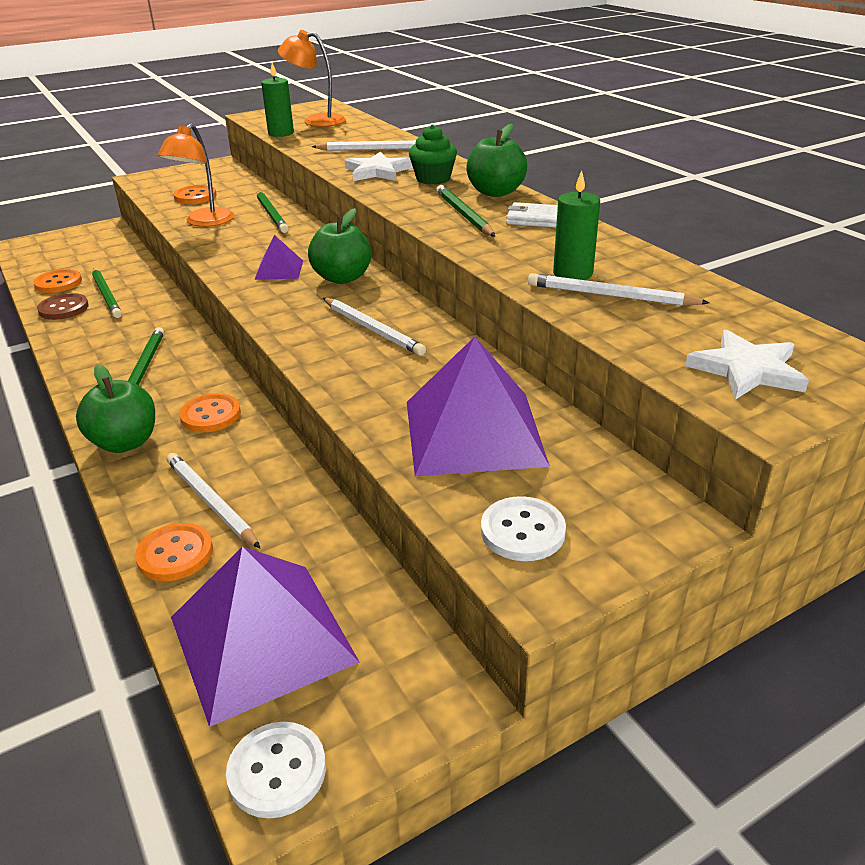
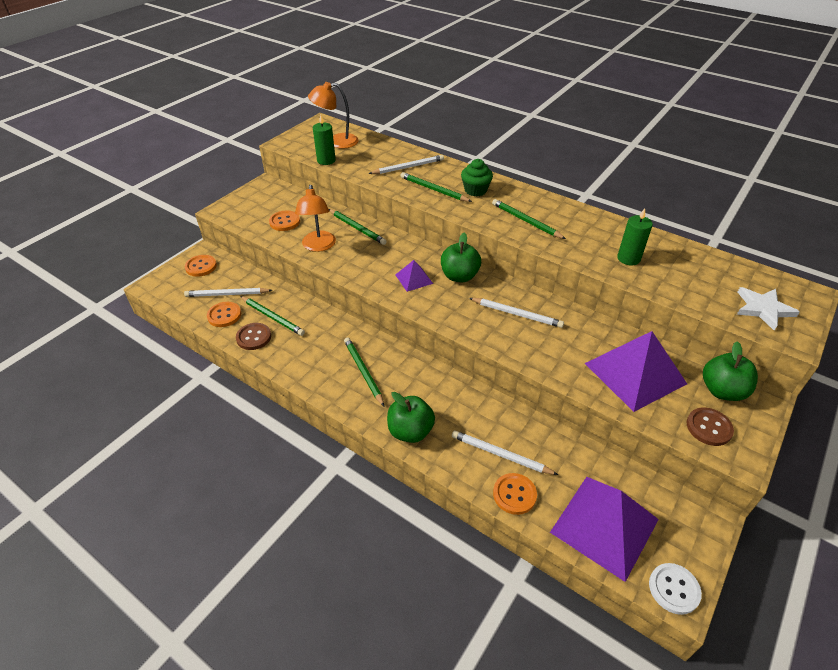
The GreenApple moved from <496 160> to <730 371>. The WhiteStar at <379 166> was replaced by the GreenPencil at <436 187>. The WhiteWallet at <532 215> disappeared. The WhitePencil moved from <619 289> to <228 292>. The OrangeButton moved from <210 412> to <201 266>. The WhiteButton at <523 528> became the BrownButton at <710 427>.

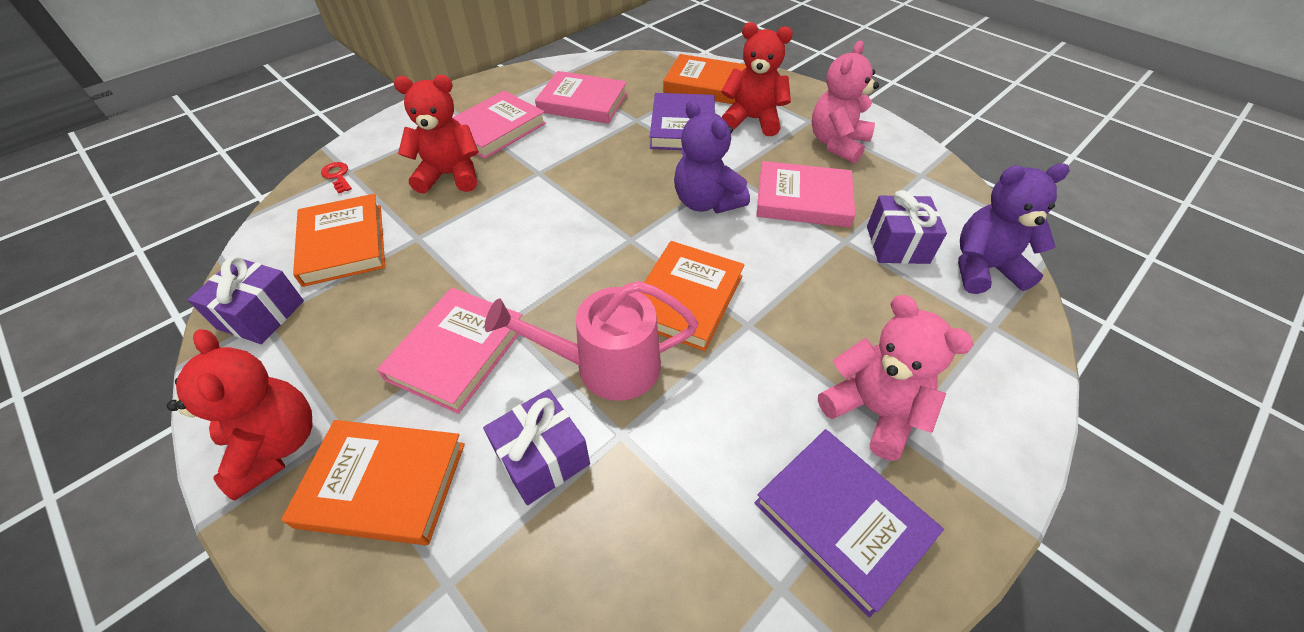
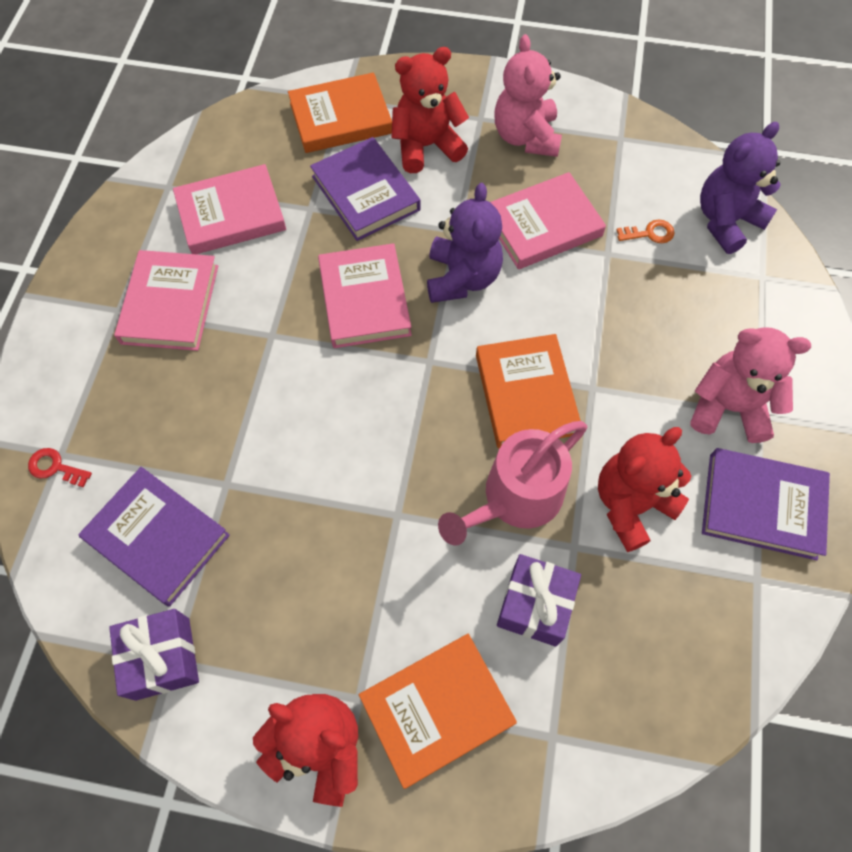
The RedTeddyBear moved from <436 134> to <644 489>. The PurpleTeddyBear at <712 156> turned 105 degrees counterclockwise. The PurpleGift at <907 227> was replaced by the OrangeKey at <646 231>. The OrangeBook at <339 240> became the PurpleBook at <154 537>. The PinkBook moved from <449 351> to <365 295>.

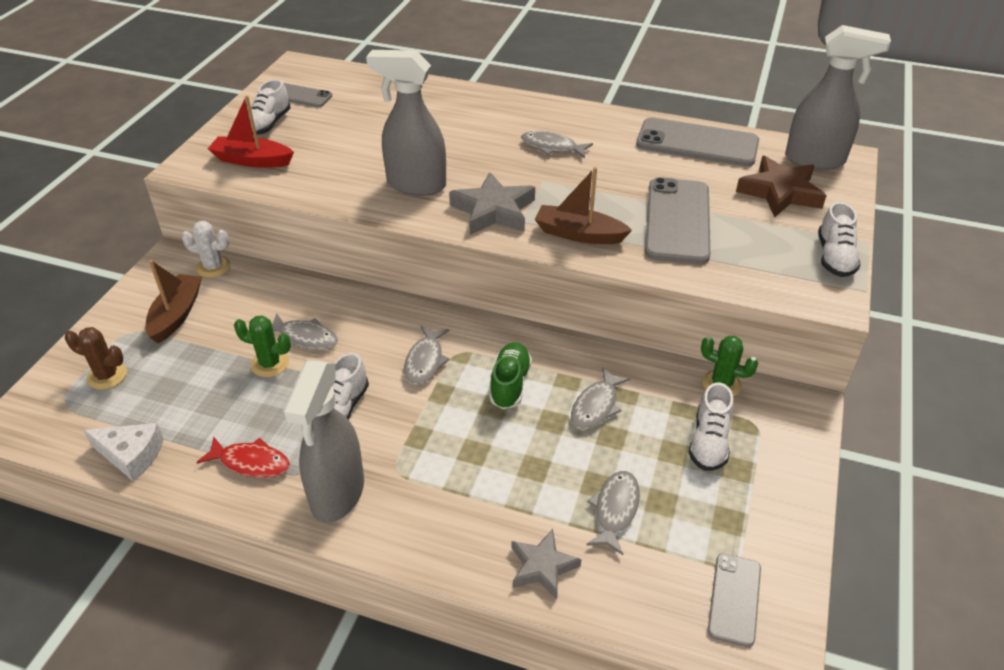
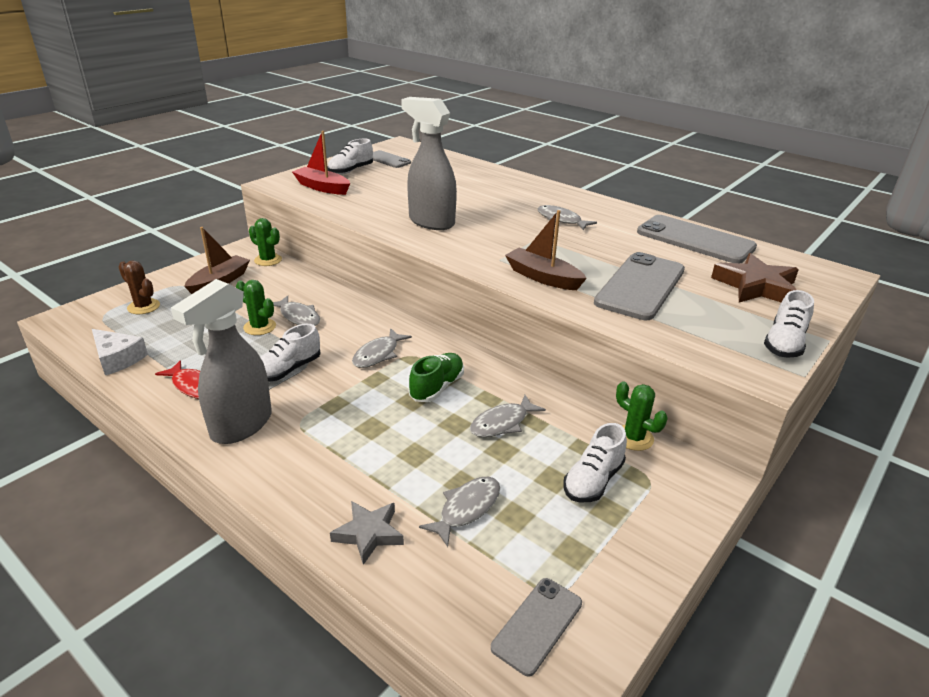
The GreySprayBottle at <838 97> disappeared. The GreyStar at <492 203> disappeared. The WhiteCactus at <206 249> became the GreenCactus at <265 242>.

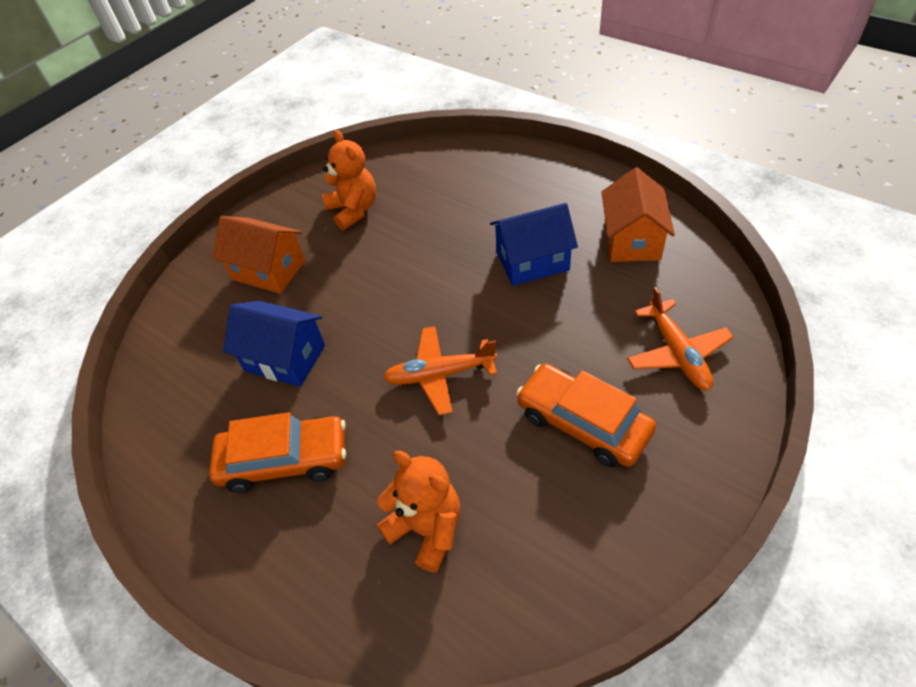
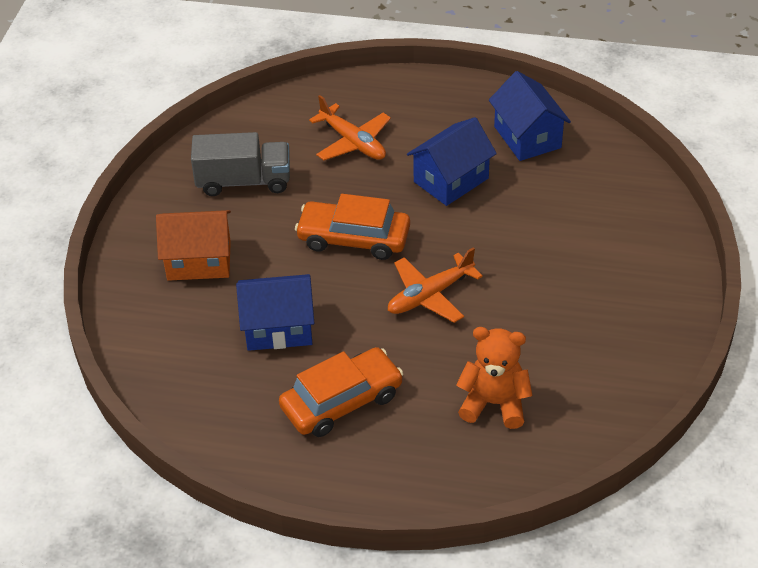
The OrangeTeddyBear at <349 180> was replaced by the GreyTruck at <240 164>. The OrangeHouse at <638 214> became the BlueHouse at <530 116>. The OrangePlane moved from <680 338> to <350 127>. The OrangeCar moved from <586 415> to <352 227>.

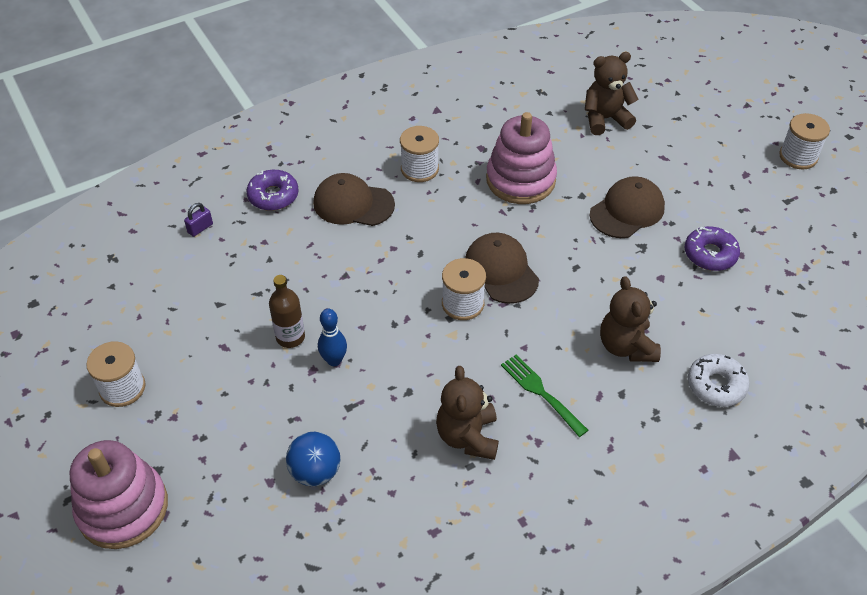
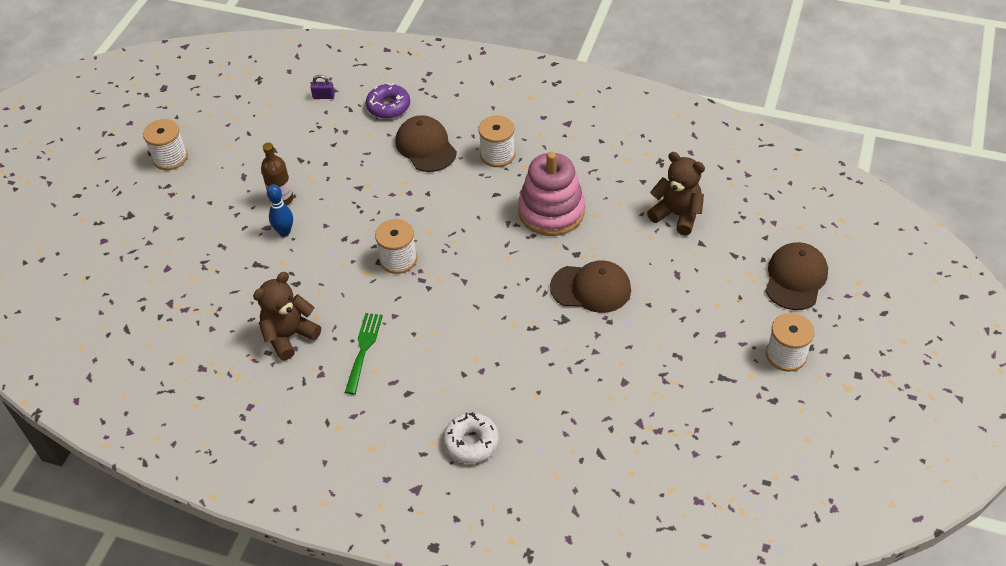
The PurpleDonut at <712 248> disappeared. The BrownCap moved from <502 268> to <796 276>. The BrownTeddyBear at <630 319> disappeared. The BlueBall at <313 459> disappeared. The PinkStackingToy at <119 494> disappeared.

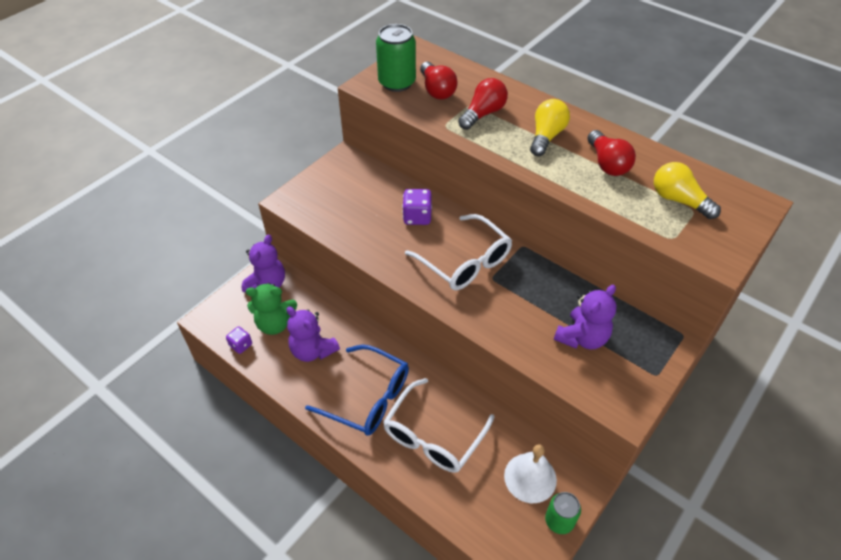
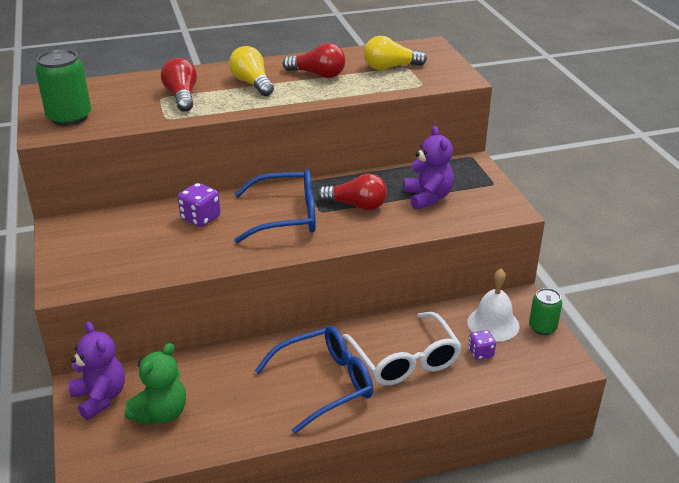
The RedLightBulb moved from <439 81> to <352 192>. The WhiteGlasses at <458 252> became the BlueGlasses at <275 206>. The PurpleTeddyBear at <313 334> disappeared. The PurpleDice moved from <239 340> to <482 345>.

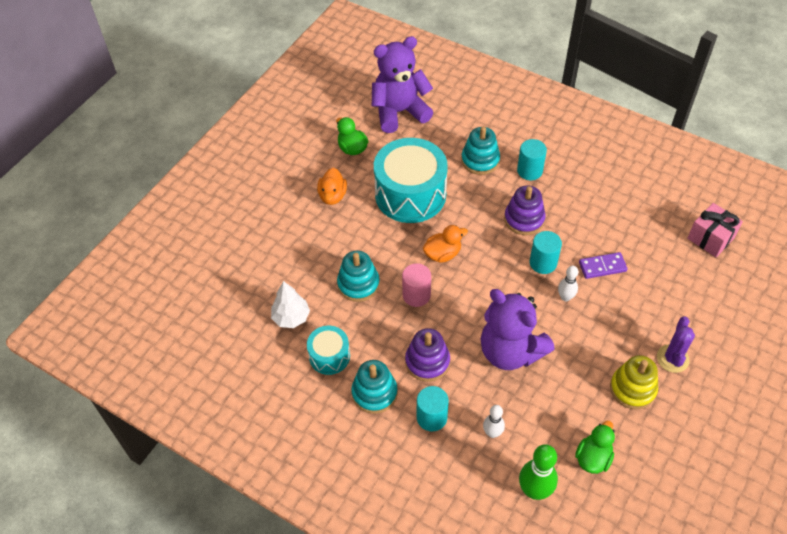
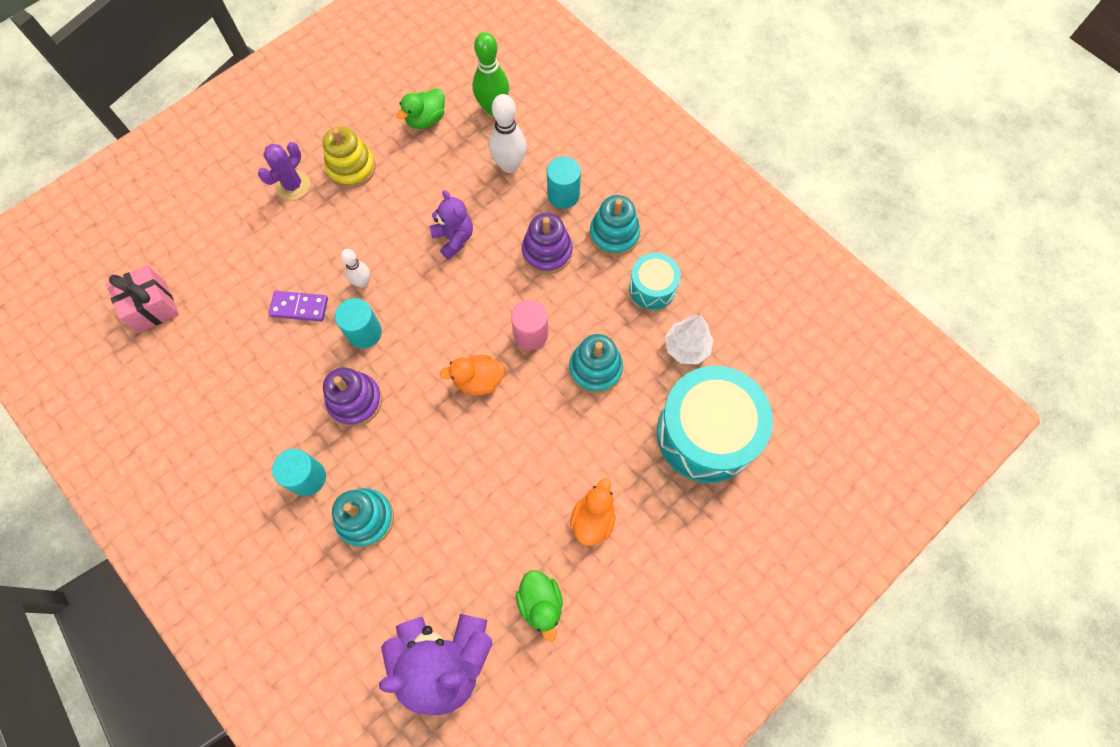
The TurquoiseDrum moved from <411 180> to <715 424>. The PurpleTeddyBear at <517 329> changed to 0.55 times the size. The WhiteBowlingPin at <494 421> changed to 1.68 times the size.

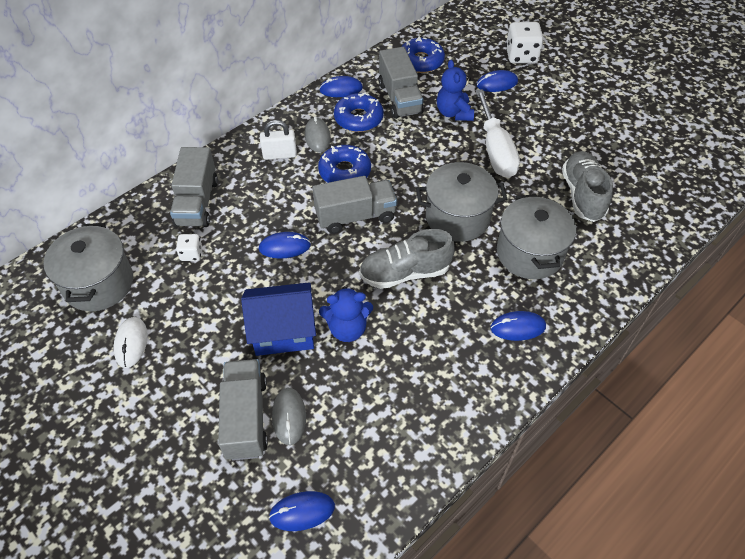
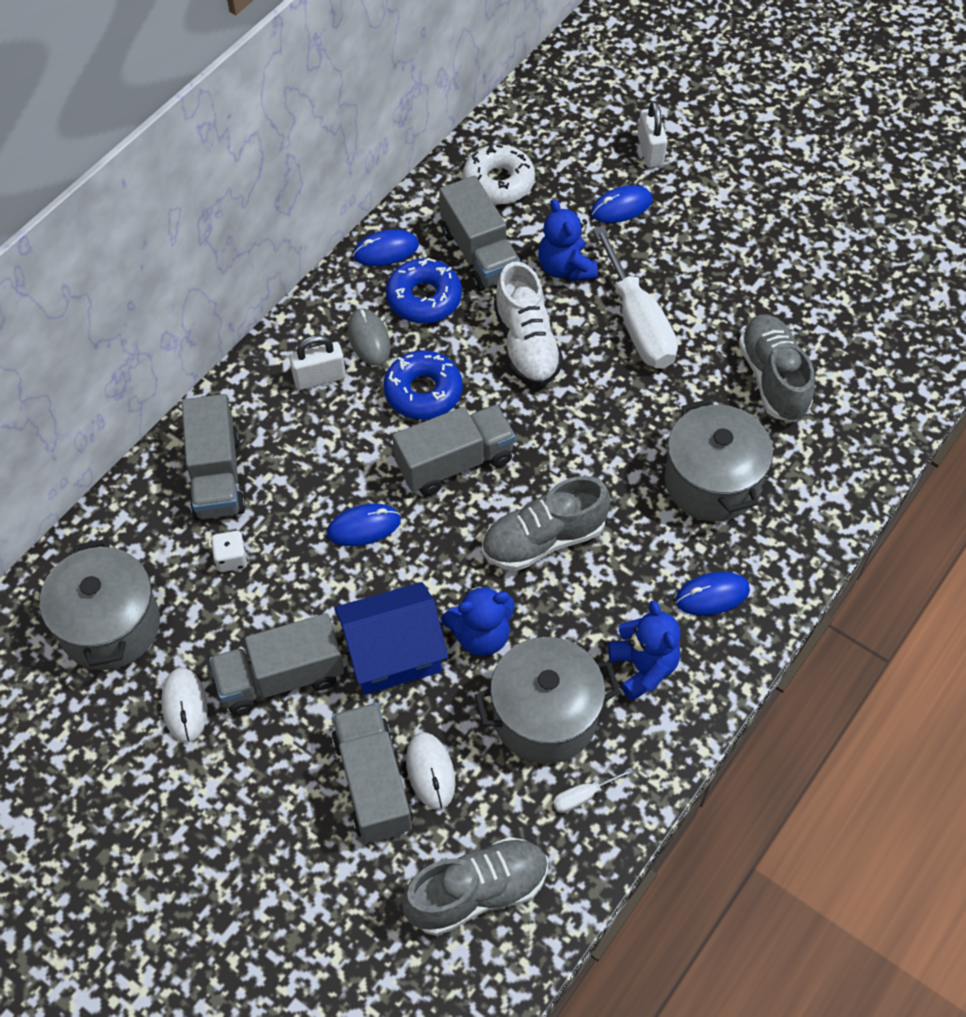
The WhiteDice at <525 42> was replaced by the WhitePadlock at <652 134>. The BlueDonut at <423 54> became the WhiteDonut at <499 174>. The GreyPot moved from <461 202> to <547 700>. The GreyMouse at <289 416> became the WhiteMouse at <431 771>. The BlueMouse at <302 511> was replaced by the GreyShoe at <475 886>. The WhiteShoe at <528 324> appeared. The BlueTeddyBear at <644 650> appeared. The GreyTruck at <276 664> appeared. The WhiteScrewdriver at <593 790> appeared.

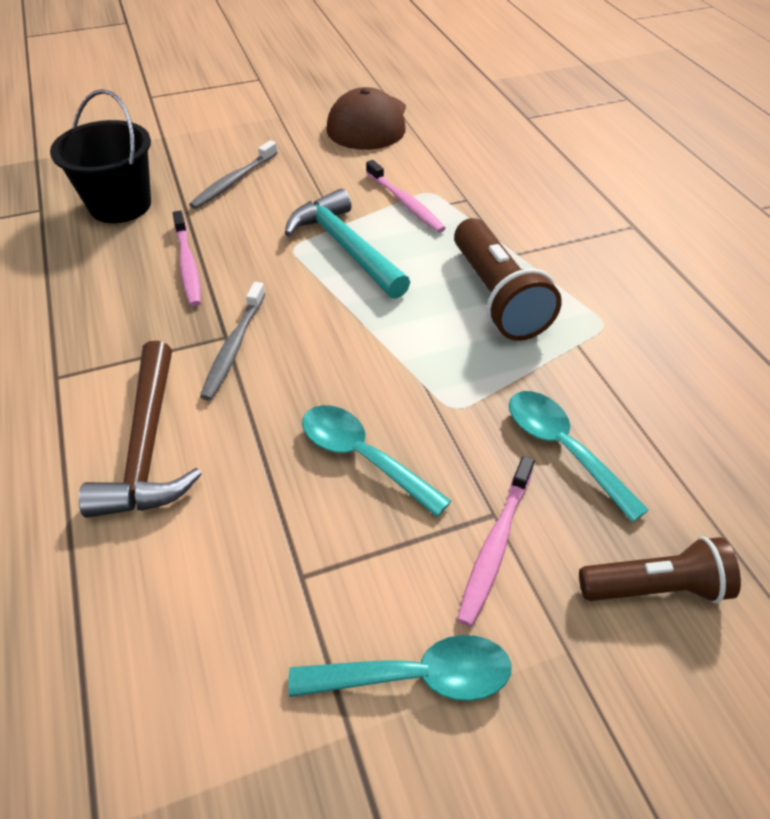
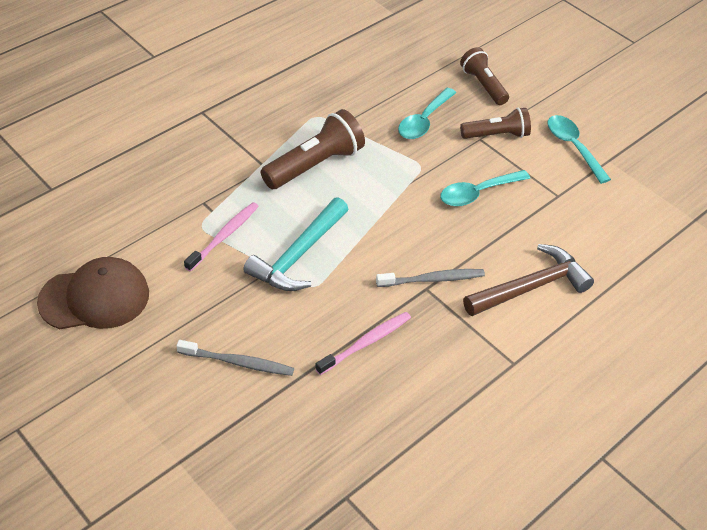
The BlackBucket at <100 156> disappeared. The TurquoiseSpoon at <376 461> turned 45 degrees clockwise. The PinkToothbrush at <496 541> was replaced by the BrownFlashlight at <495 123>.

